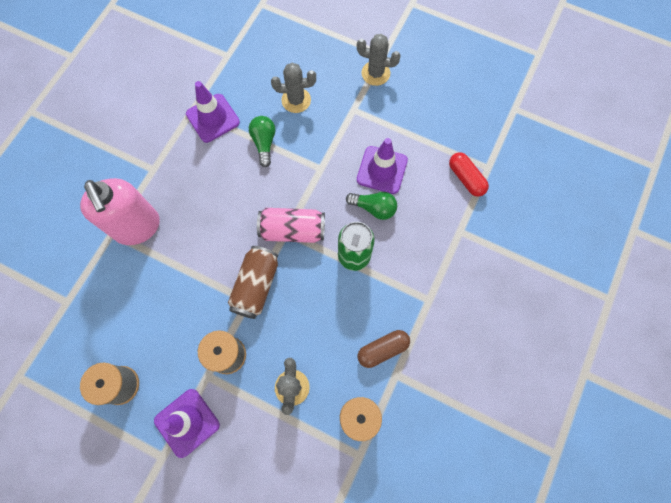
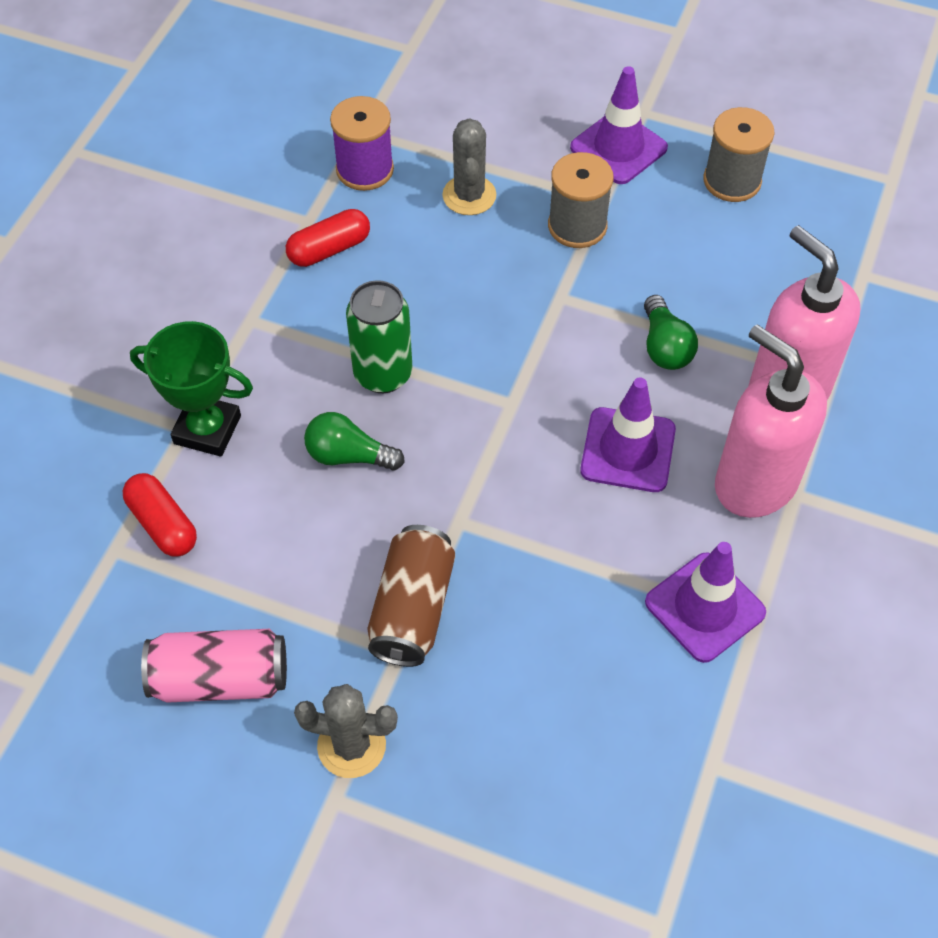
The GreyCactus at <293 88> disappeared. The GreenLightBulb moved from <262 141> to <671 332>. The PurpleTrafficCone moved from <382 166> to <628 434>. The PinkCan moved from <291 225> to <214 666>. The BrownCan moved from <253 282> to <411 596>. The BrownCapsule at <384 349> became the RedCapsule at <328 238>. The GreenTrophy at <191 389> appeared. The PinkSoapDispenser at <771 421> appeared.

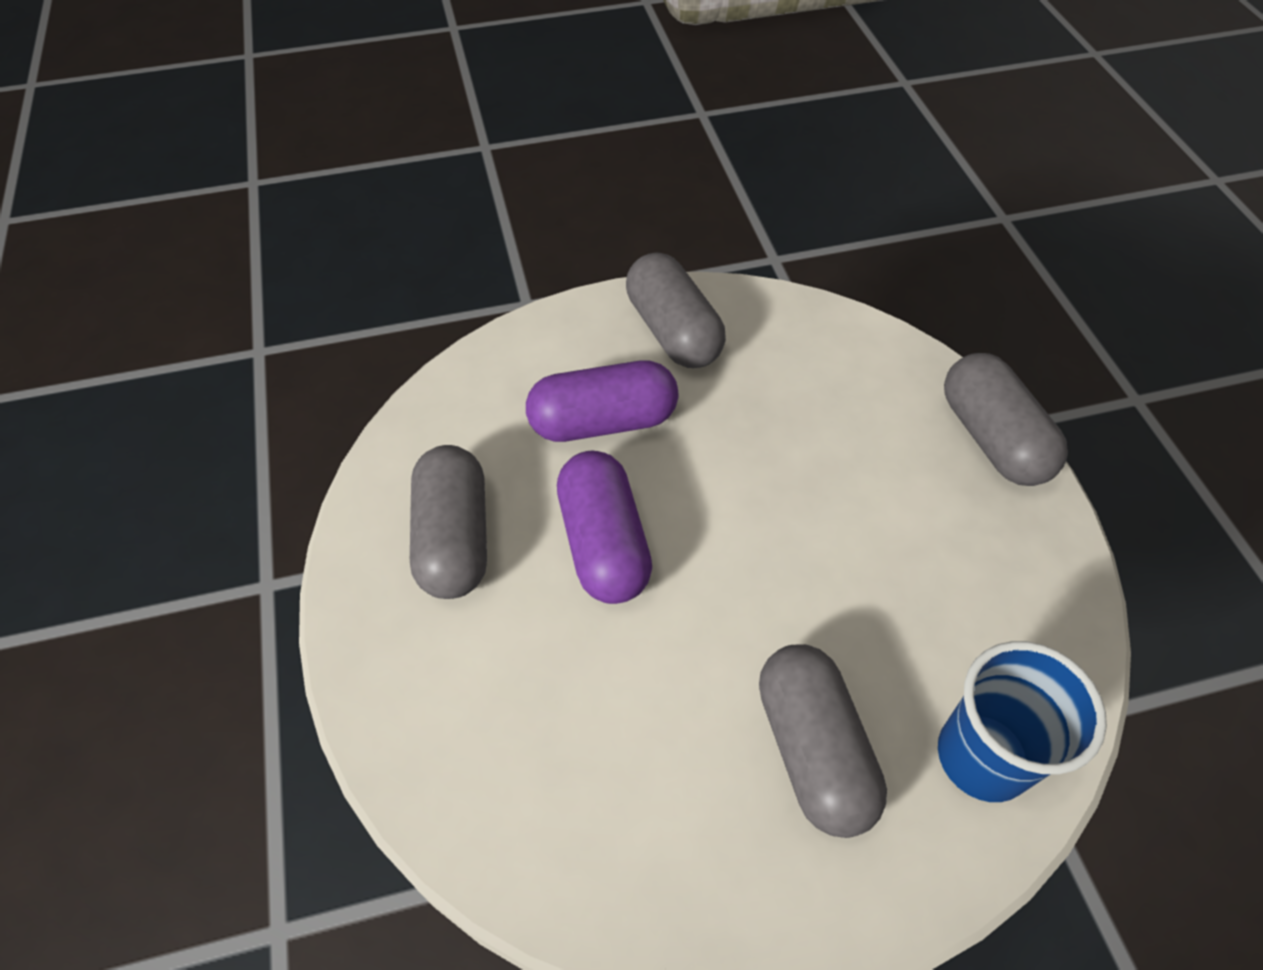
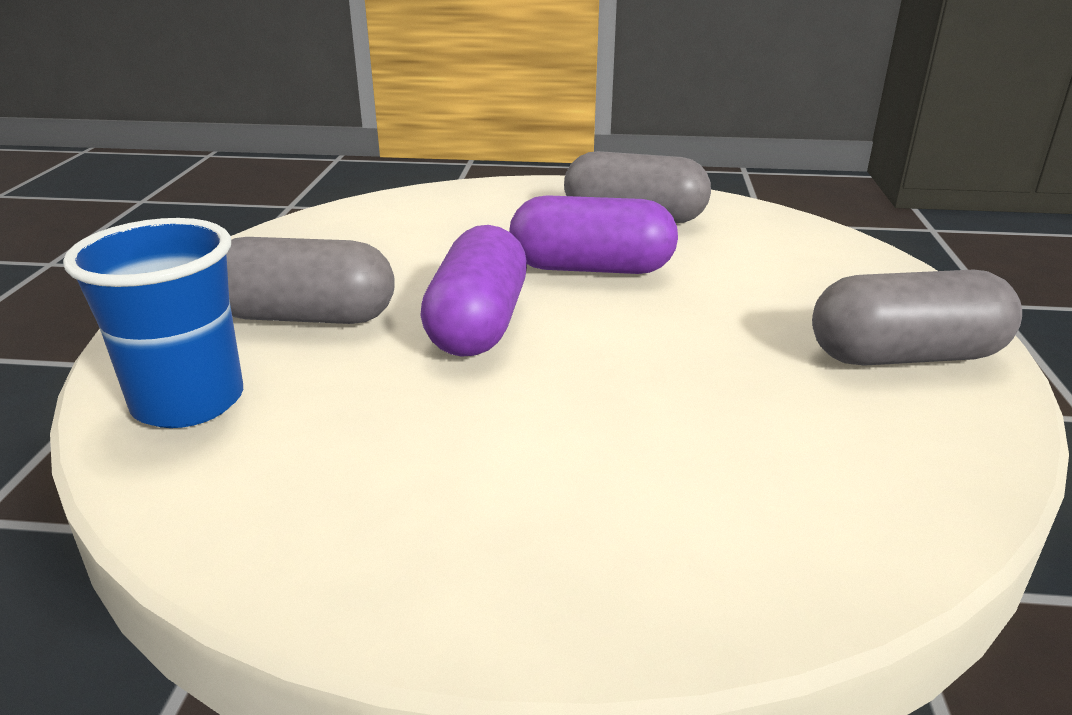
The GreyCapsule at <1006 419> disappeared. The PurpleCapsule moved from <602 401> to <473 291>.

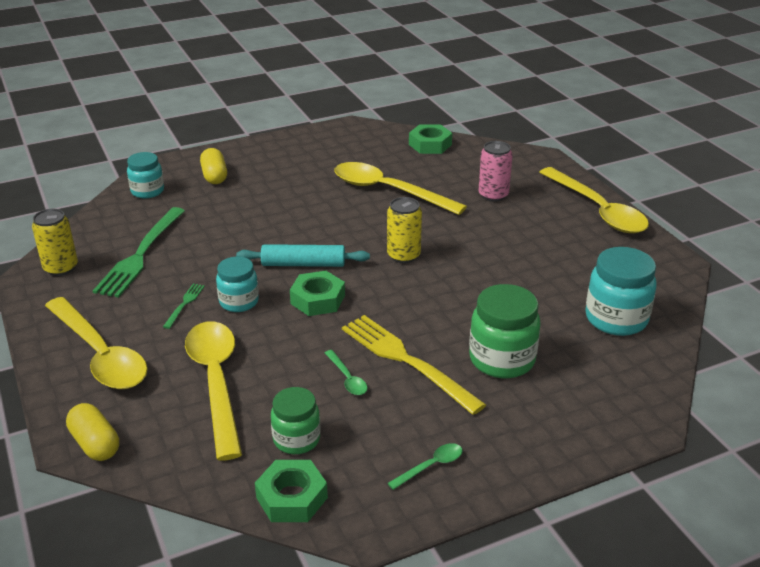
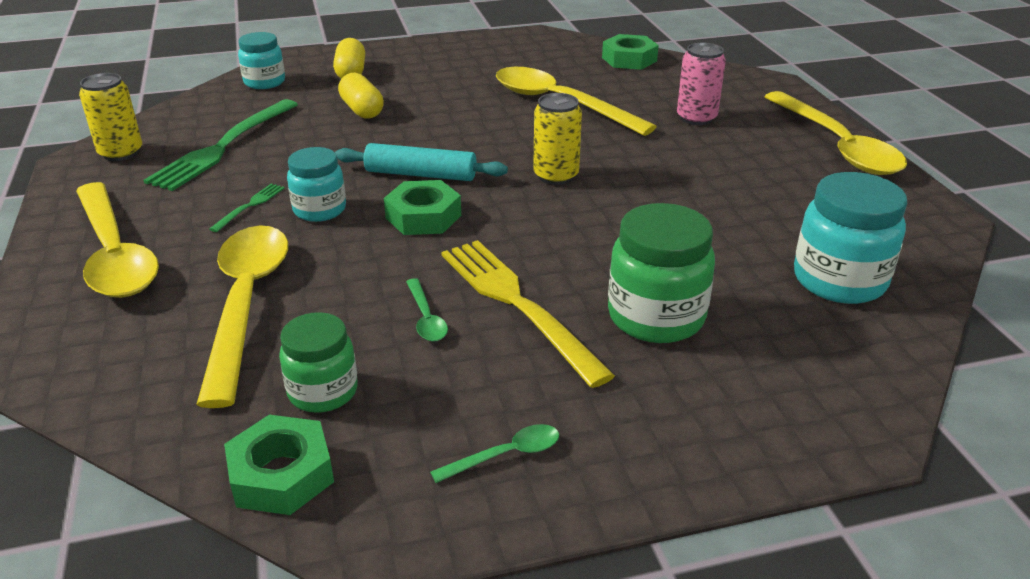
The YellowCapsule moved from <92 432> to <361 96>.

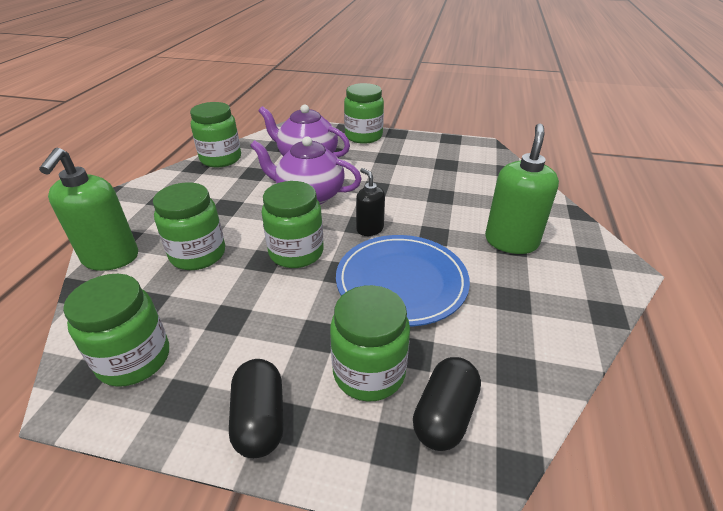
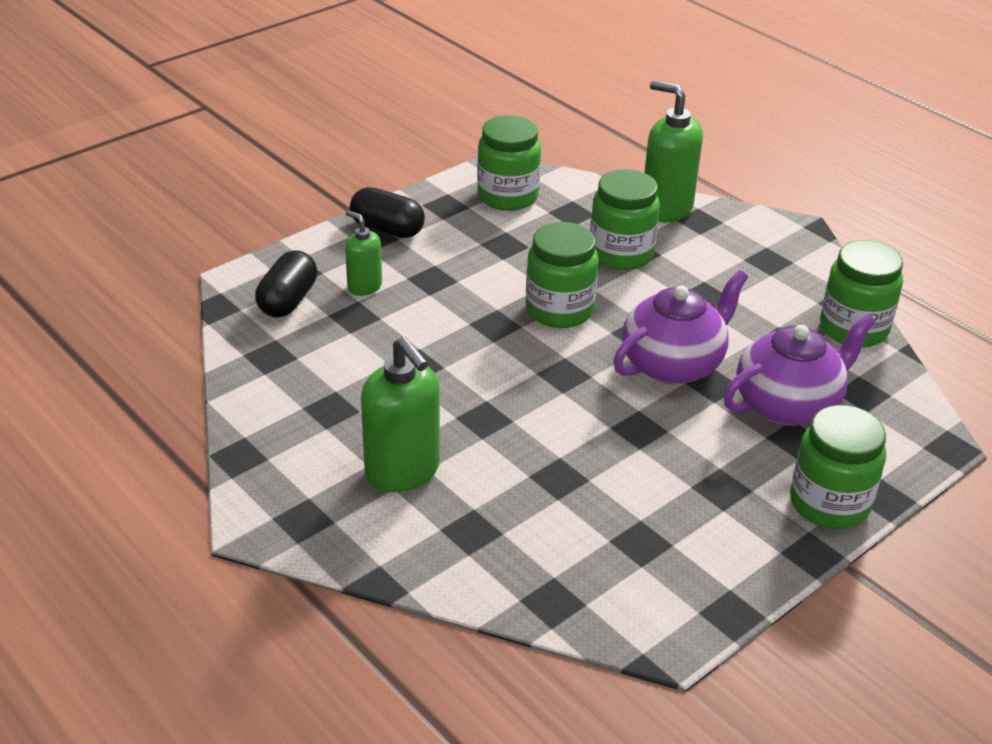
The BlackSoapDispenser at <370 202> disappeared. The BluePlate at <403 280> disappeared. The GreenJar at <370 343> was replaced by the GreenSoapDispenser at <363 253>. The BlackCapsule at <447 404> turned 45 degrees clockwise.

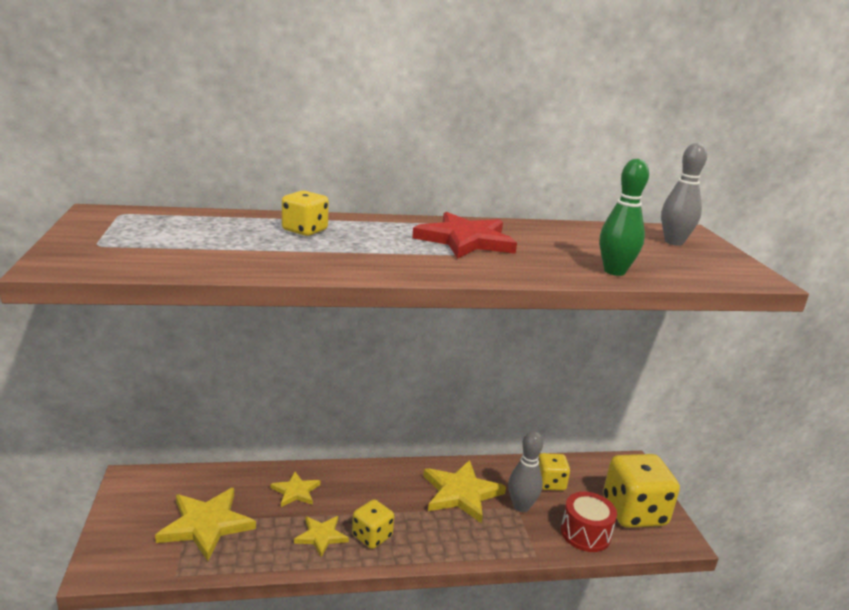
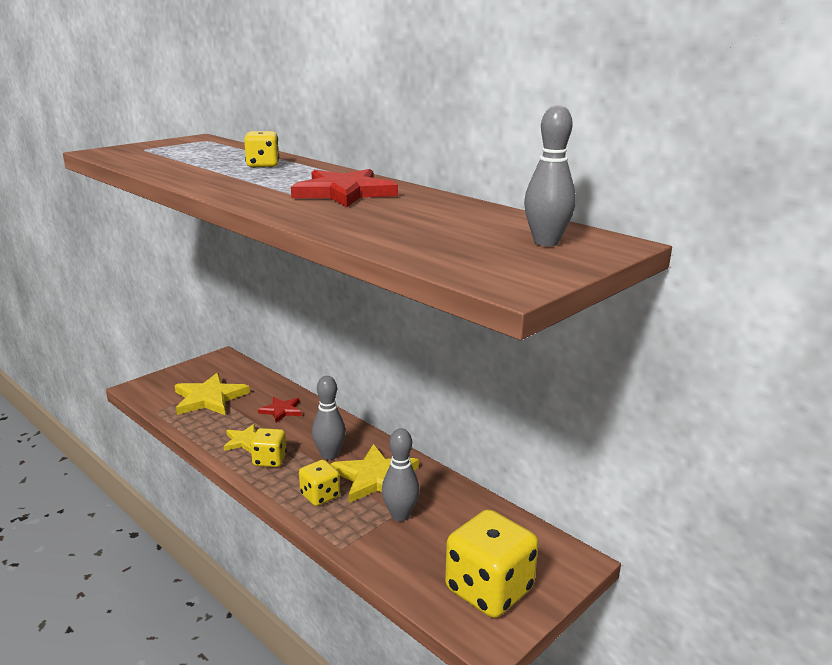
The GreenBowlingPin at <624 217> disappeared. The YellowDice moved from <554 472> to <319 483>. The YellowStar at <295 489> became the RedStar at <280 410>. The RedDrum at <589 522> disappeared. The GreyBowlingPin at <329 418> appeared.

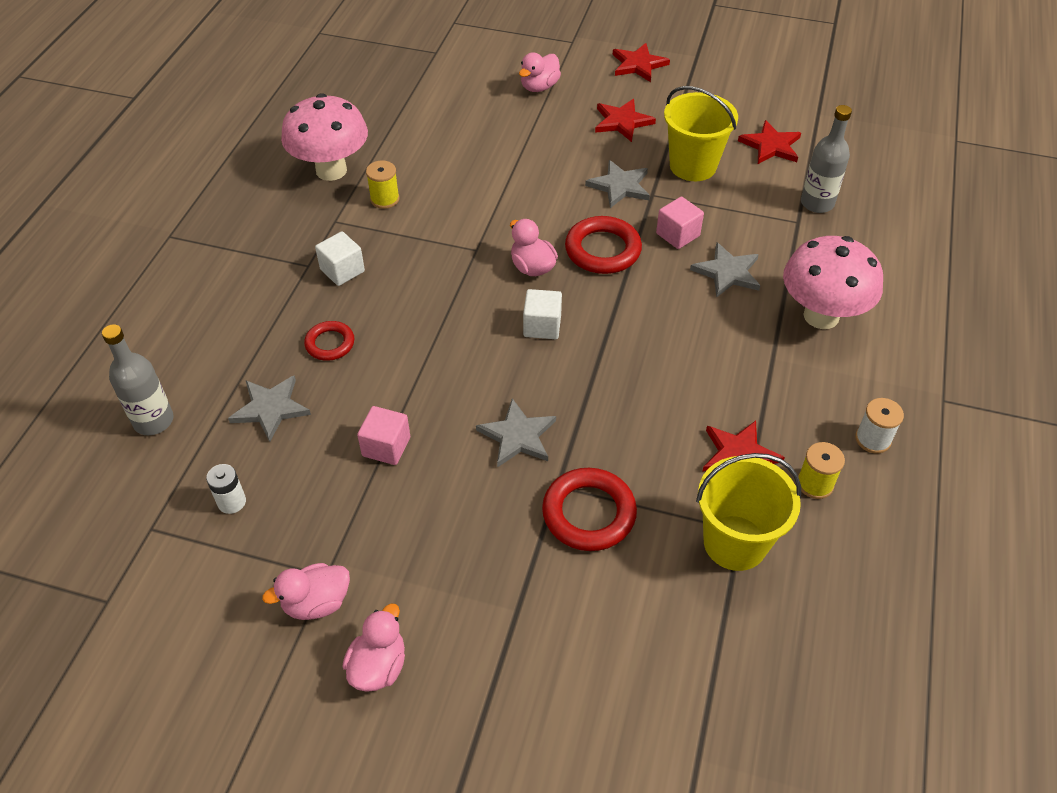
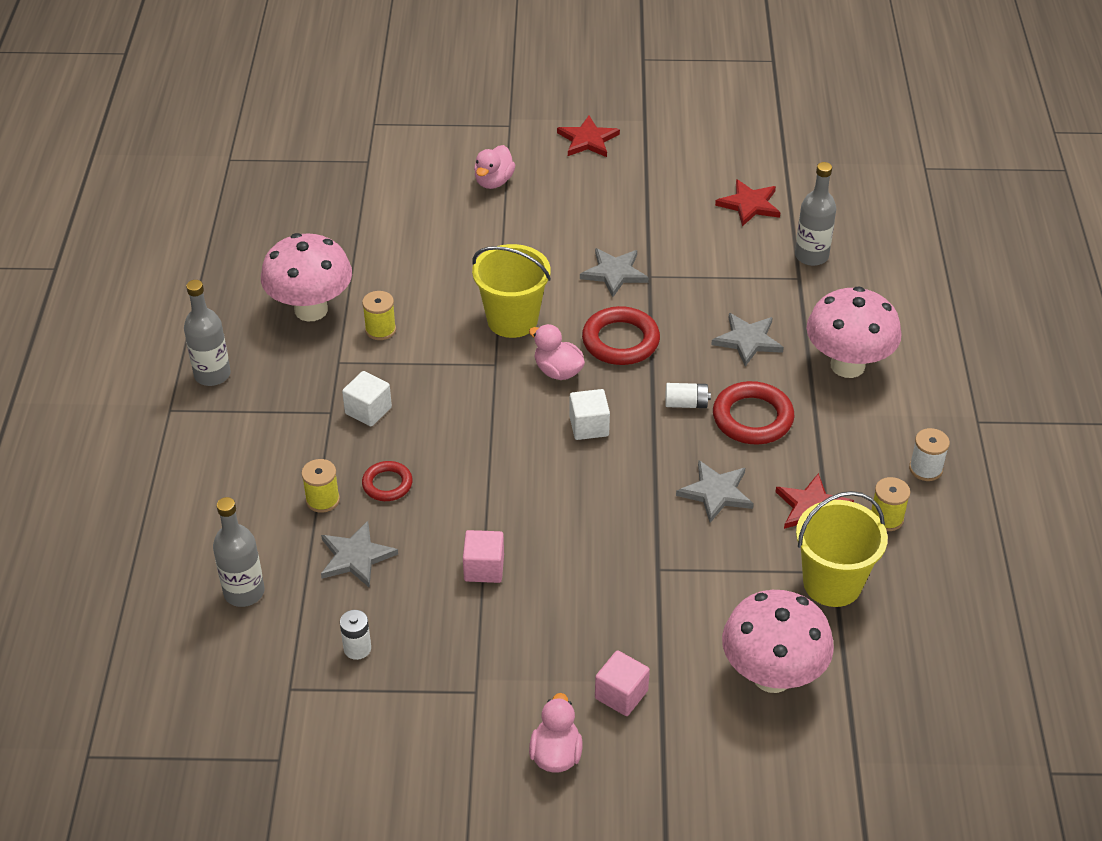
The YellowBucket moved from <701 133> to <511 291>. The RedStar at <625 120> disappeared. The PinkCube moved from <680 222> to <622 683>. The GreyStar moved from <516 433> to <715 491>. The RedRing moved from <589 509> to <753 412>. The PinkDuck at <306 591> disappeared. The GreyBottle at <207 333> appeared. The WhiteBattery at <688 395> appeared. The YellowSpool at <320 486> appeared. The PinkMushroom at <778 641> appeared.

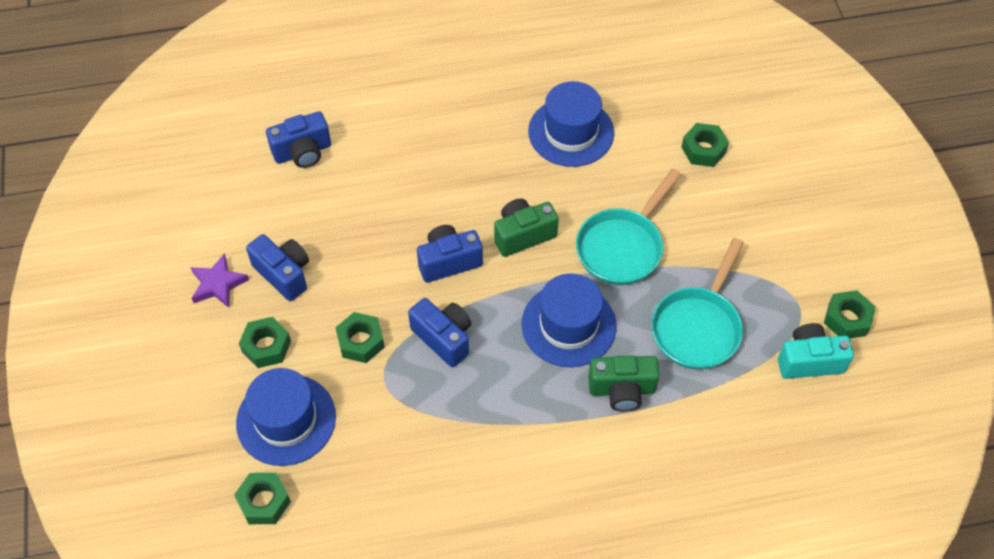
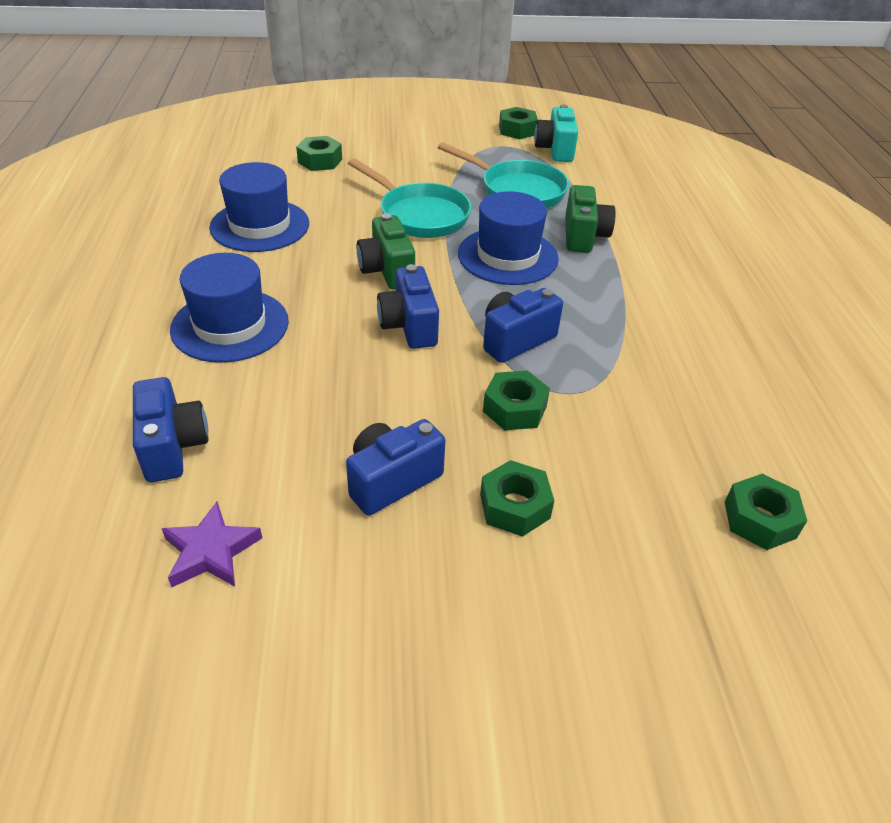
The PurpleStar moved from <219 280> to <212 544>. The BlueHat moved from <286 417> to <229 308>.

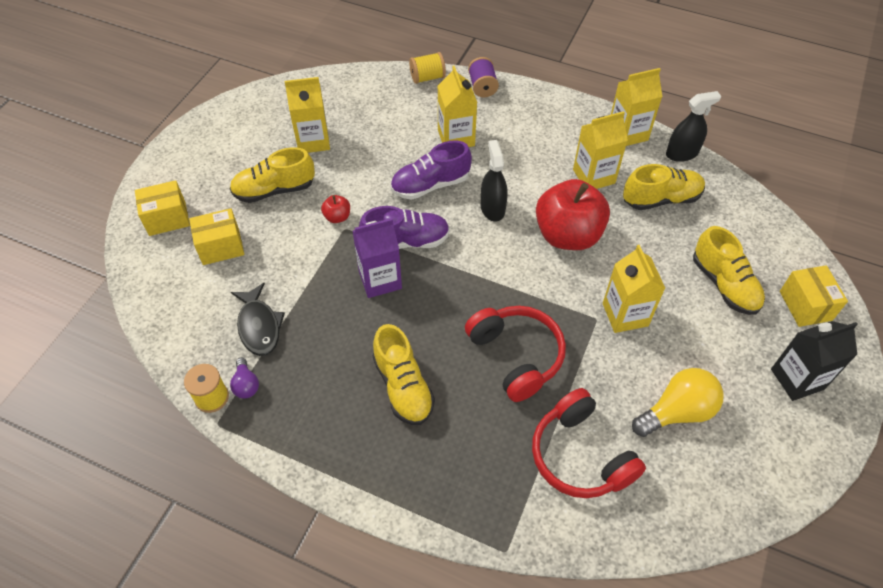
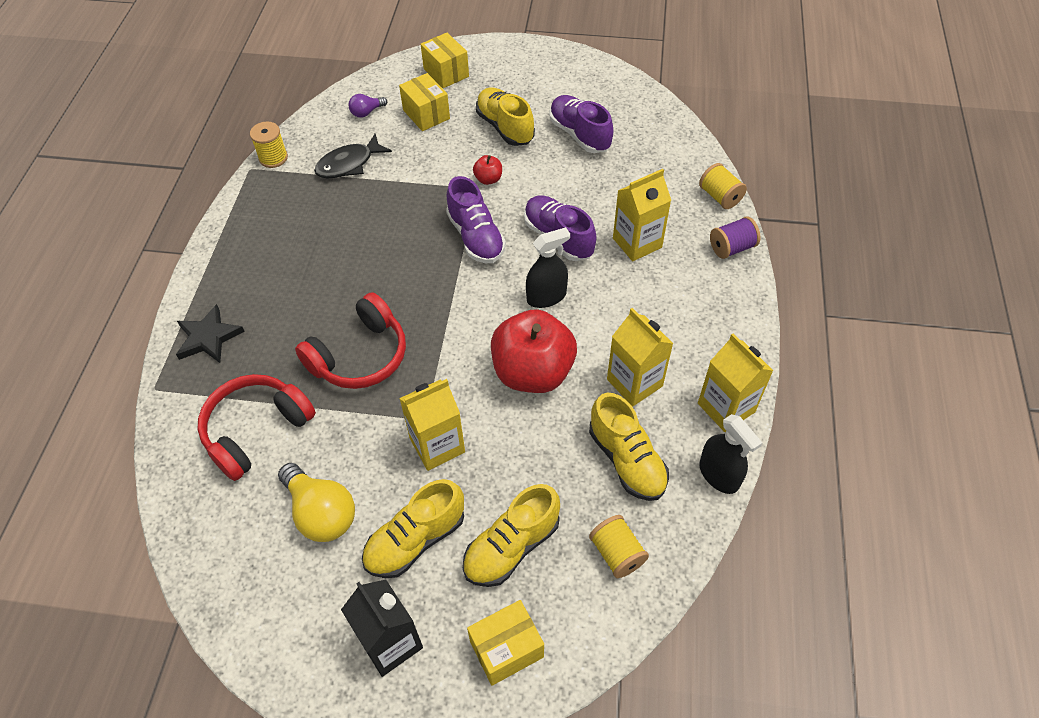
The YellowCarton at <307 115> was replaced by the PurpleShoe at <581 124>. The PurpleCarton at <377 258> disappeared. The YellowShoe moved from <404 374> to <413 528>. The PurpleLightBulb moved from <244 378> to <368 106>. The BlackStar at <210 333> appeared. The YellowSpool at <619 546> appeared.

